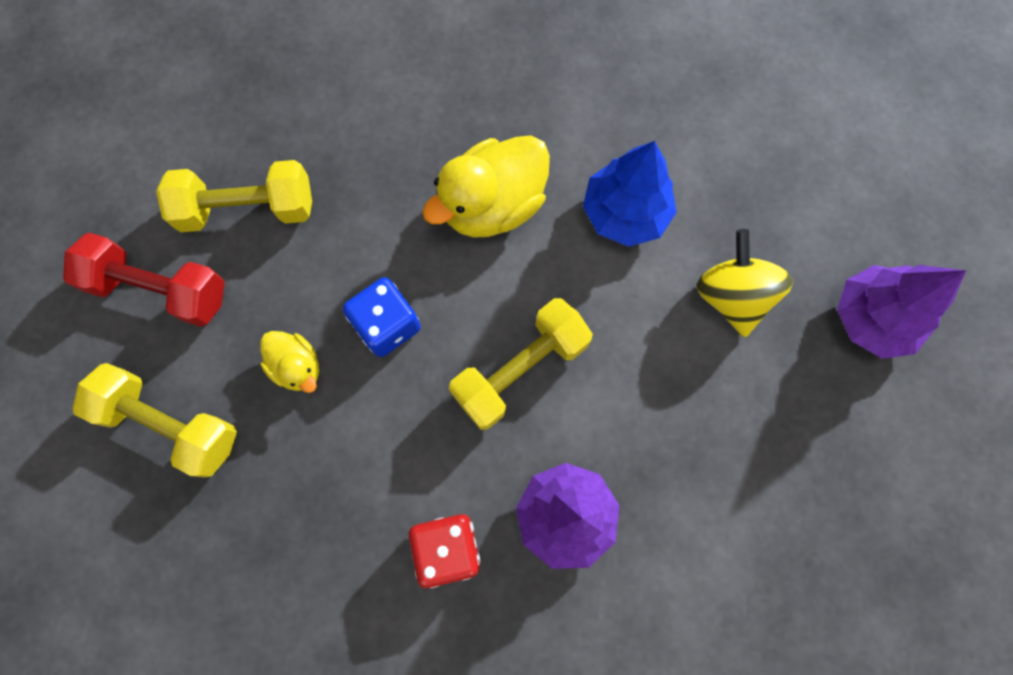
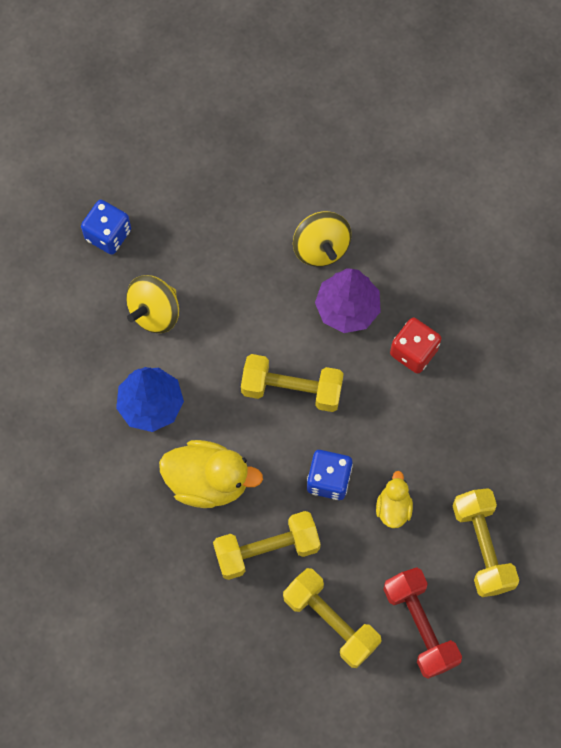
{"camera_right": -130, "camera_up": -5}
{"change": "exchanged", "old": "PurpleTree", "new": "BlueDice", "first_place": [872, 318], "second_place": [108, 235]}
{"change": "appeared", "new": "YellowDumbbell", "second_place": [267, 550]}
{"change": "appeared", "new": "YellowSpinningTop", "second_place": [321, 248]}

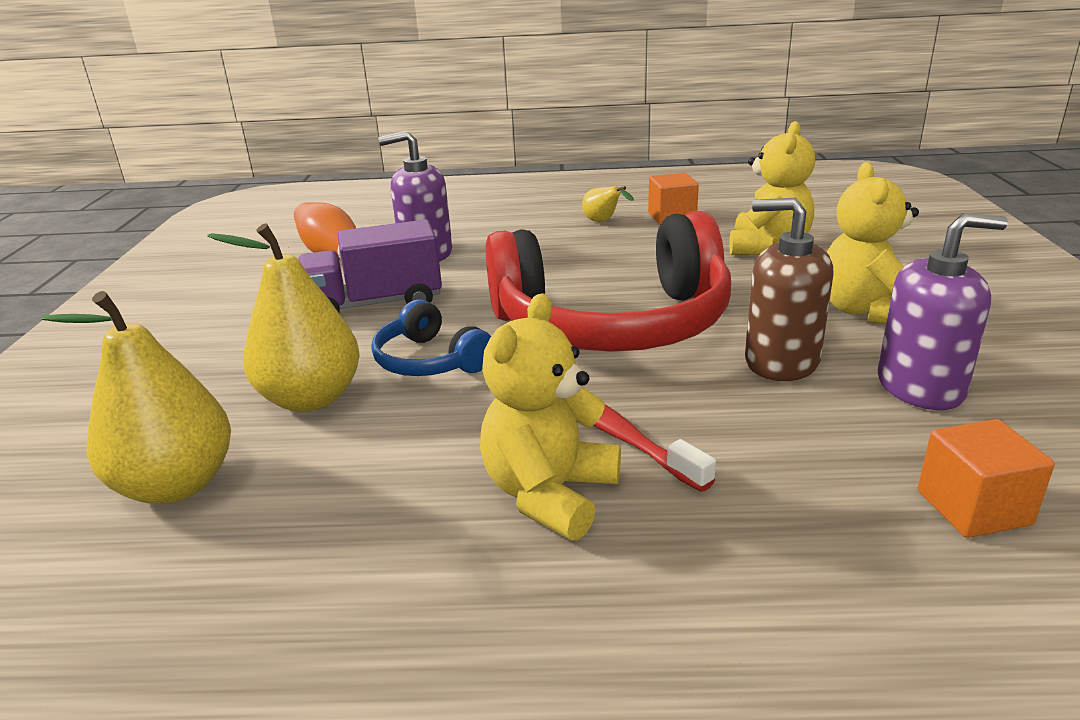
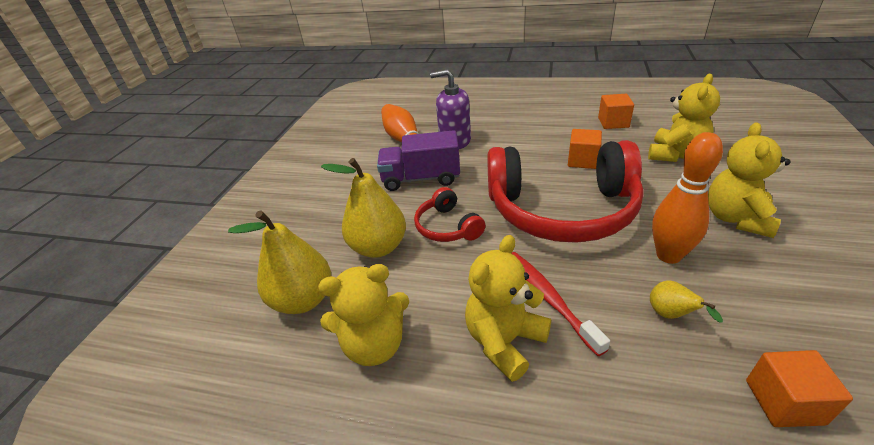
{"camera_right": 15, "camera_up": 10}
{"change": "colour", "old": "BlueHeadphones", "new": "RedHeadphones", "first_place": [430, 361], "second_place": [447, 227]}
{"change": "relocated", "old": "YellowPear", "first_place": [603, 222], "second_place": [671, 315]}
{"change": "exchanged", "old": "BrownSoapDispenser", "new": "OrangeBowlingPin", "first_place": [781, 361], "second_place": [668, 255]}
{"change": "missing", "old": "PurpleSoapDispenser", "first_place": [920, 387]}
{"change": "appeared", "new": "YellowTeddyBear", "second_place": [374, 345]}
{"change": "appeared", "new": "OrangeCube", "second_place": [582, 160]}

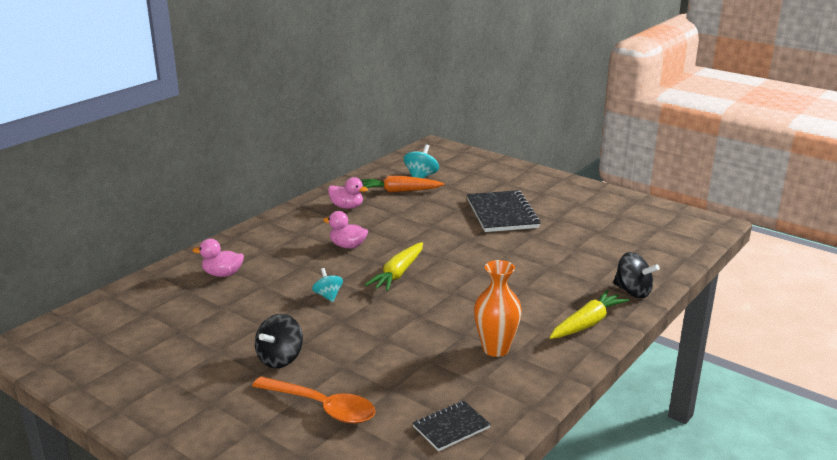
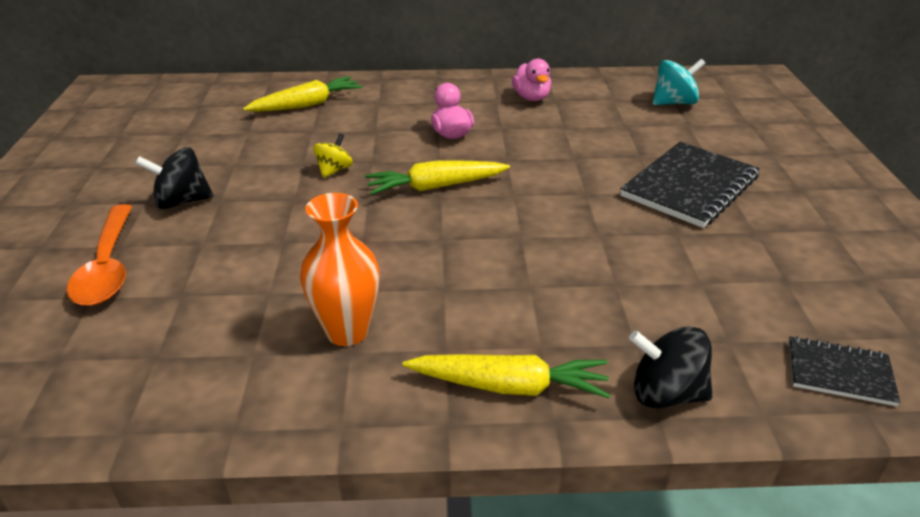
{"camera_right": 50, "camera_up": 10}
{"change": "exchanged", "old": "PinkDuck", "new": "YellowCarrot", "first_place": [222, 274], "second_place": [307, 105]}
{"change": "colour", "old": "TurquoiseSpinningTop", "new": "YellowSpinningTop", "first_place": [328, 296], "second_place": [334, 170]}
{"change": "missing", "old": "OrangeCarrot", "first_place": [399, 191]}
{"change": "relocated", "old": "BlackNotebook", "first_place": [451, 427], "second_place": [839, 373]}
{"change": "spun", "old": "BlackSpinningTop", "first_place": [633, 292], "second_place": [666, 394], "degrees": 105}

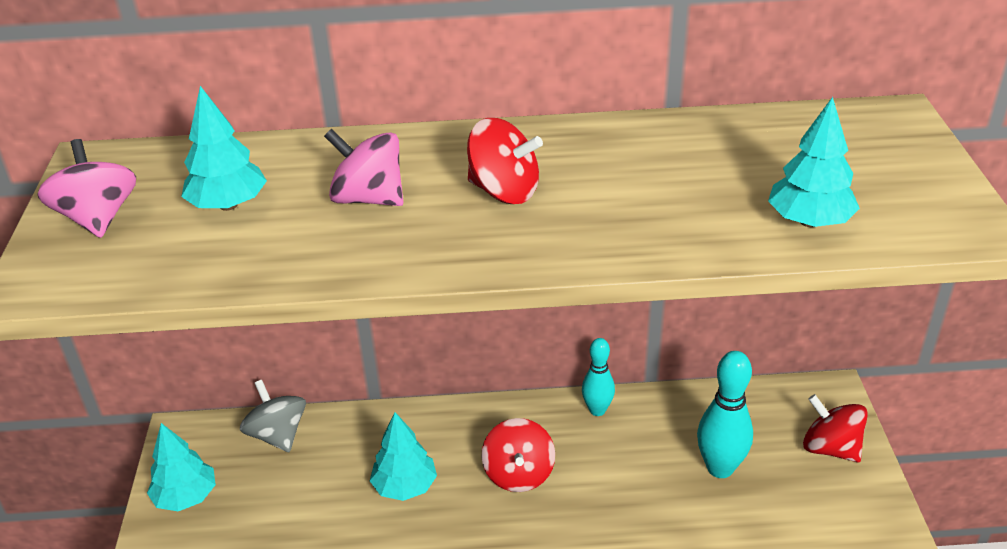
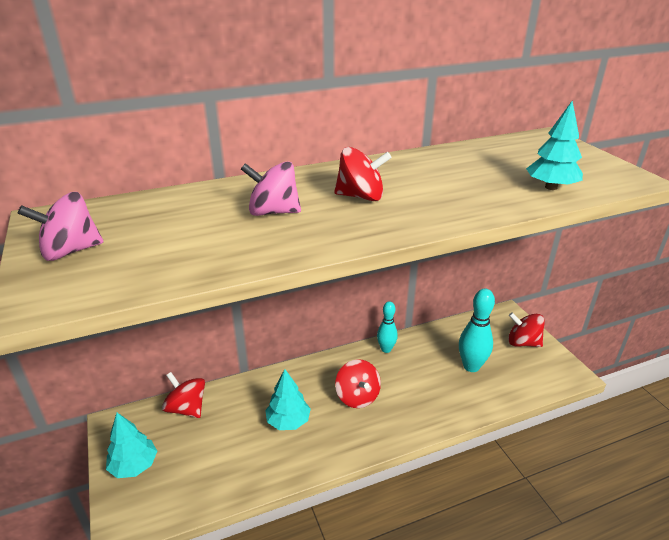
{"camera_right": -20, "camera_up": -5}
{"change": "spun", "old": "PinkSpinningTop", "first_place": [98, 218], "second_place": [70, 251], "degrees": -75}
{"change": "missing", "old": "TurquoiseTree", "first_place": [228, 205]}
{"change": "colour", "old": "GreySpinningTop", "new": "RedSpinningTop", "first_place": [278, 435], "second_place": [186, 408]}

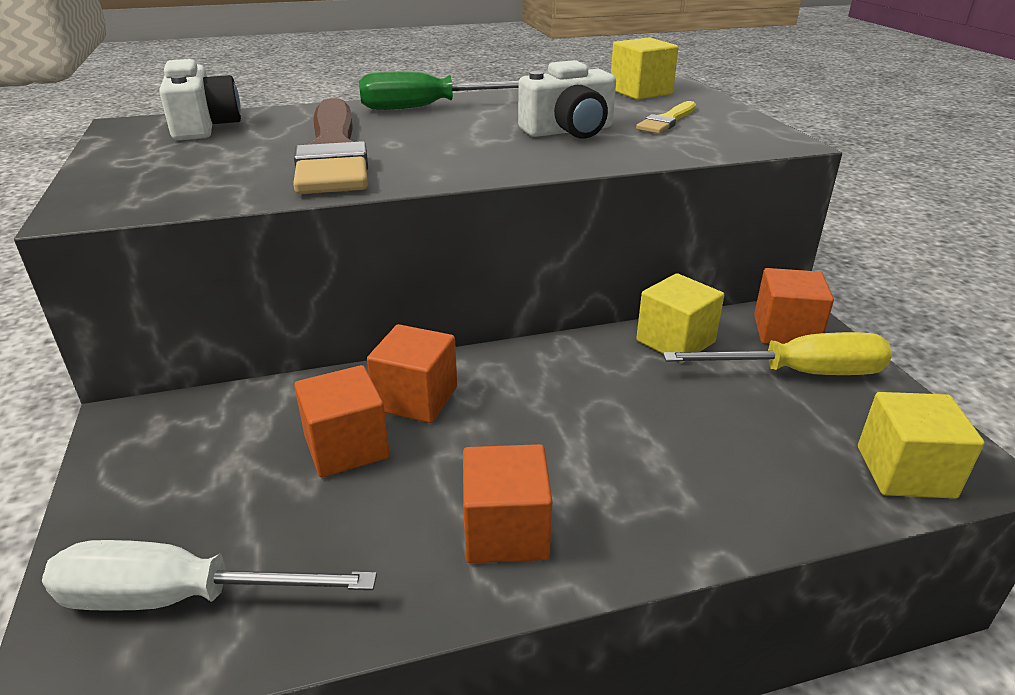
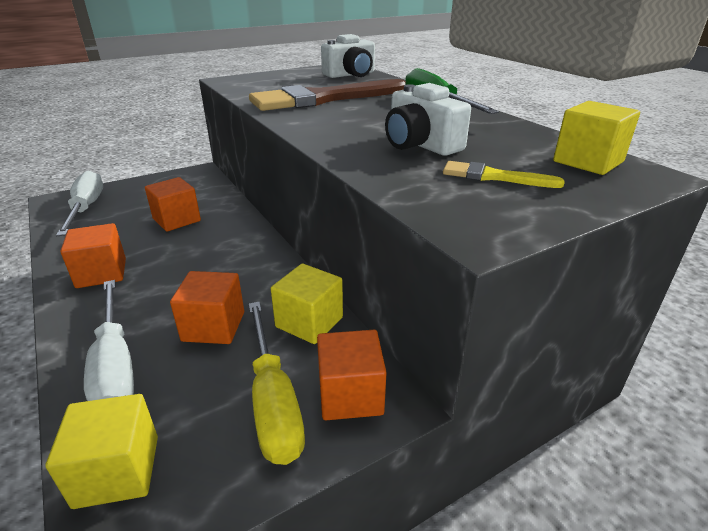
{"camera_right": 75, "camera_up": 0}
{"change": "relocated", "old": "OrangeCube", "first_place": [416, 398], "second_place": [213, 326]}
{"change": "appeared", "new": "WhiteScrewdriver", "second_place": [115, 365]}

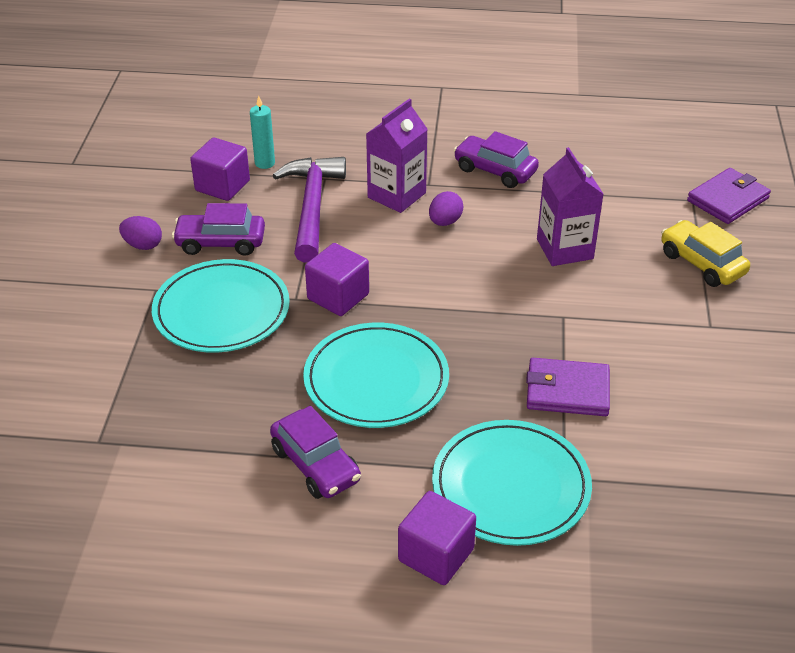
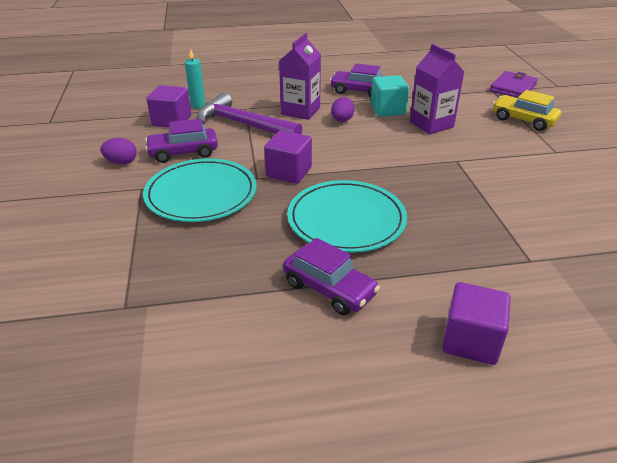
{"camera_right": -15, "camera_up": -5}
{"change": "spun", "old": "PurpleHammer", "first_place": [312, 207], "second_place": [243, 124], "degrees": -45}
{"change": "missing", "old": "TurquoisePlate", "first_place": [511, 486]}
{"change": "missing", "old": "PurpleWallet", "first_place": [567, 391]}
{"change": "appeared", "new": "TurquoiseCube", "second_place": [387, 110]}

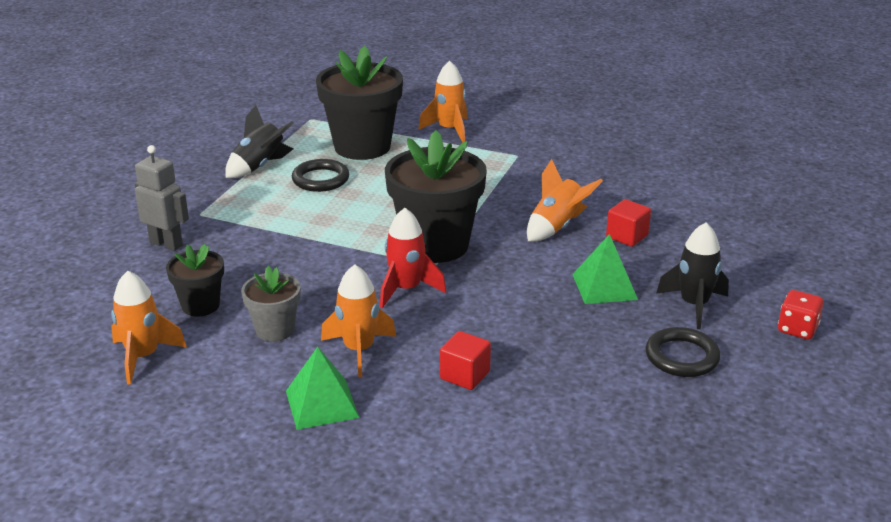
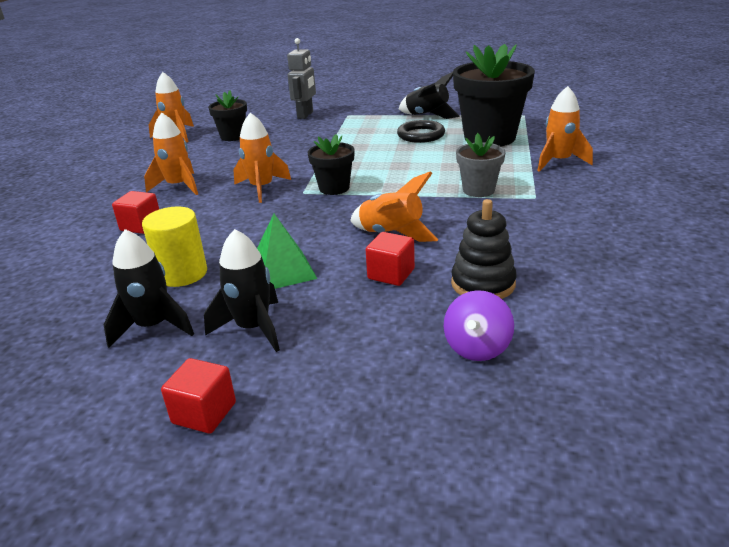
{"camera_right": 80, "camera_up": 0}
{"change": "relocated", "old": "GreyFlowerPot", "first_place": [275, 330], "second_place": [478, 190]}
{"change": "missing", "old": "GreenPyramid", "first_place": [322, 404]}
{"change": "colour", "old": "RedRocket", "new": "OrangeRocket", "first_place": [406, 289], "second_place": [262, 188]}
{"change": "size", "old": "BlackFlowerPot", "first_place": [436, 245], "second_place": [334, 188], "factor": 0.52}
{"change": "exchanged", "old": "BlackRing", "new": "BlackRocket", "first_place": [682, 357], "second_place": [153, 326]}
{"change": "exchanged", "old": "RedDice", "new": "RedCube", "first_place": [797, 329], "second_place": [204, 413]}
{"change": "appeared", "new": "YellowCylinder", "second_place": [182, 273]}
{"change": "appeared", "new": "PurpleSpinningTop", "second_place": [477, 347]}
{"change": "appeared", "new": "BlackStackingToy", "second_place": [483, 284]}

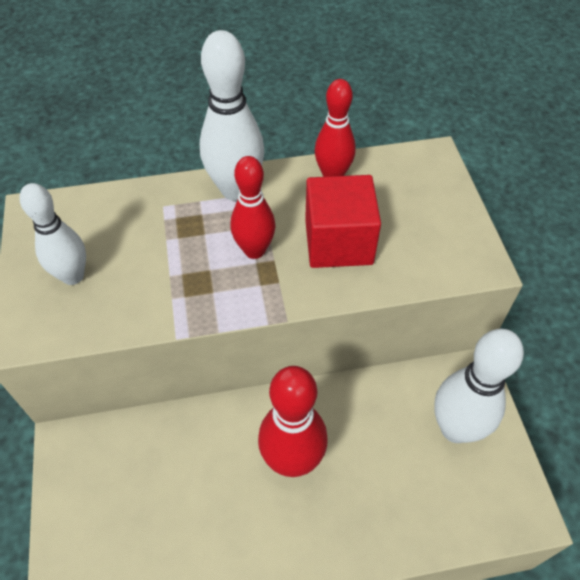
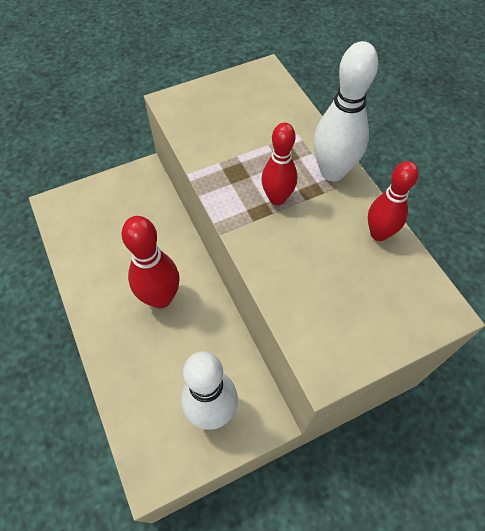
{"camera_right": 75, "camera_up": 5}
{"change": "missing", "old": "WhiteBowlingPin", "first_place": [73, 276]}
{"change": "missing", "old": "RedCube", "first_place": [338, 242]}

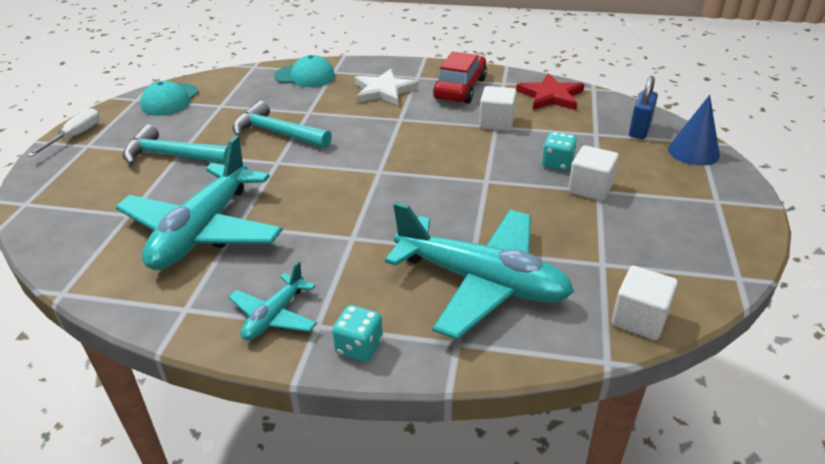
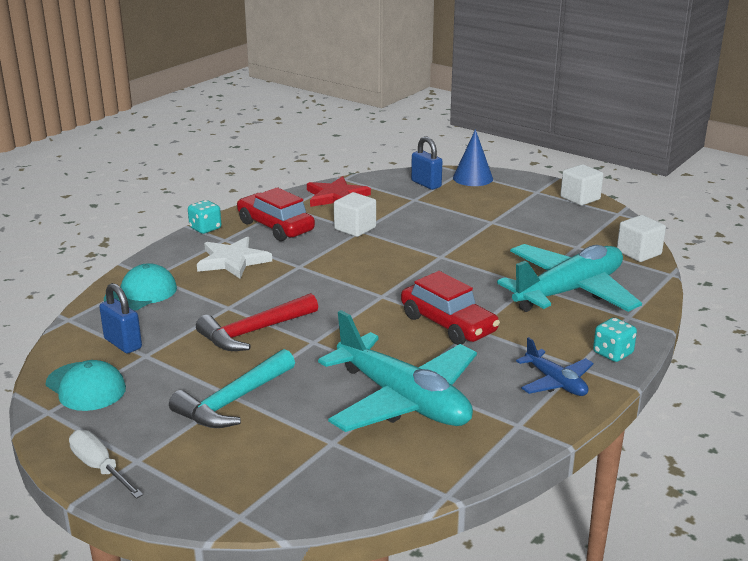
{"camera_right": -65, "camera_up": -10}
{"change": "colour", "old": "TurquoisePlane", "new": "BluePlane", "first_place": [274, 316], "second_place": [555, 382]}
{"change": "colour", "old": "TurquoiseHammer", "new": "RedHammer", "first_place": [276, 133], "second_place": [254, 332]}
{"change": "relocated", "old": "TurquoiseDice", "first_place": [557, 164], "second_place": [205, 228]}
{"change": "relocated", "old": "WhiteCube", "first_place": [590, 188], "second_place": [580, 198]}
{"change": "appeared", "new": "BluePadlock", "second_place": [123, 343]}
{"change": "appeared", "new": "RedCar", "second_place": [448, 324]}

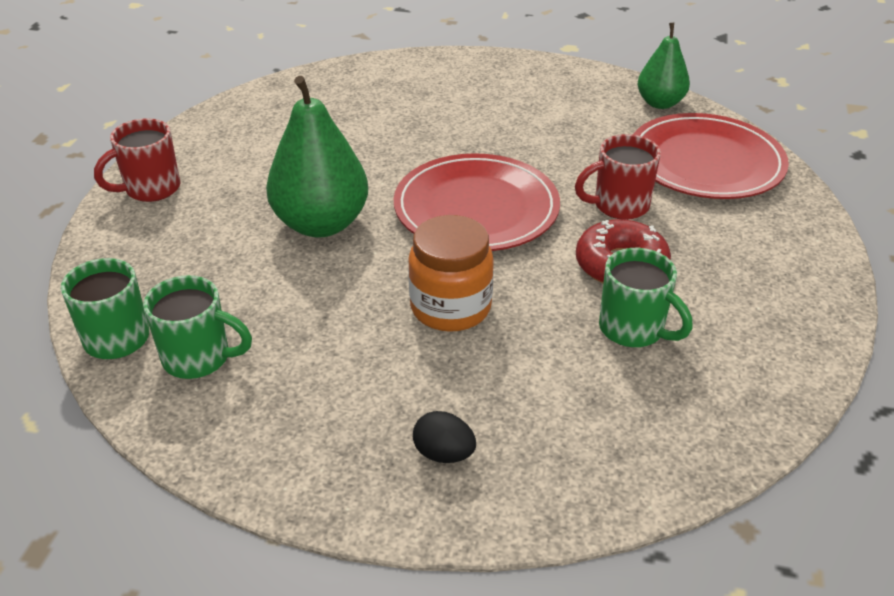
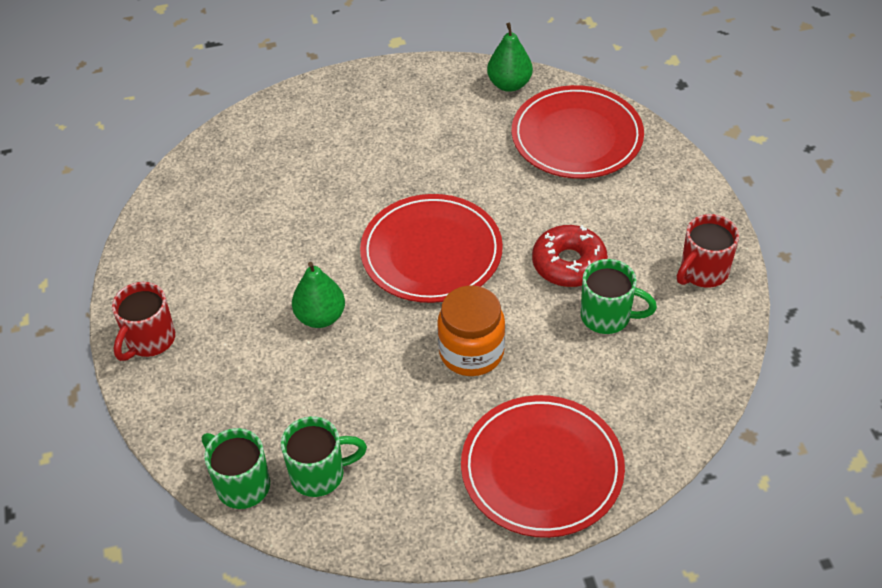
{"camera_right": -25, "camera_up": 10}
{"change": "size", "old": "GreenPear", "first_place": [321, 224], "second_place": [320, 317], "factor": 0.61}
{"change": "exchanged", "old": "BlackEgg", "new": "RedPlate", "first_place": [444, 454], "second_place": [542, 469]}
{"change": "relocated", "old": "RedMug", "first_place": [618, 206], "second_place": [702, 272]}

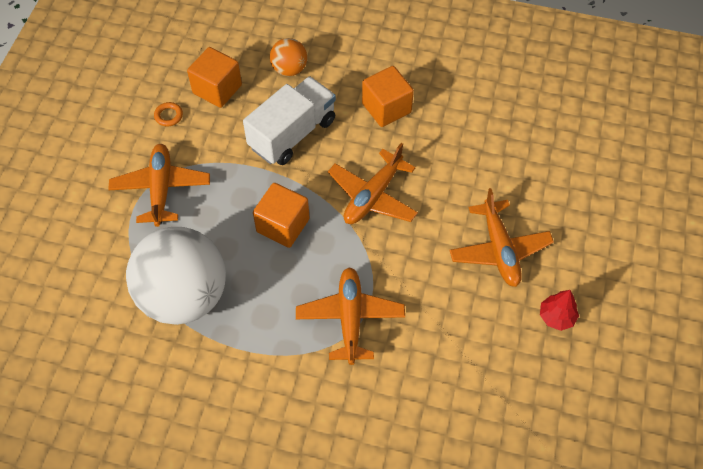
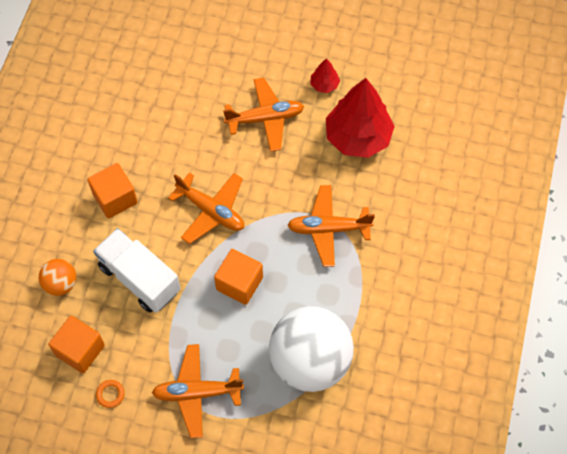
{"camera_right": -90, "camera_up": 5}
{"change": "appeared", "new": "RedTree", "second_place": [358, 137]}

